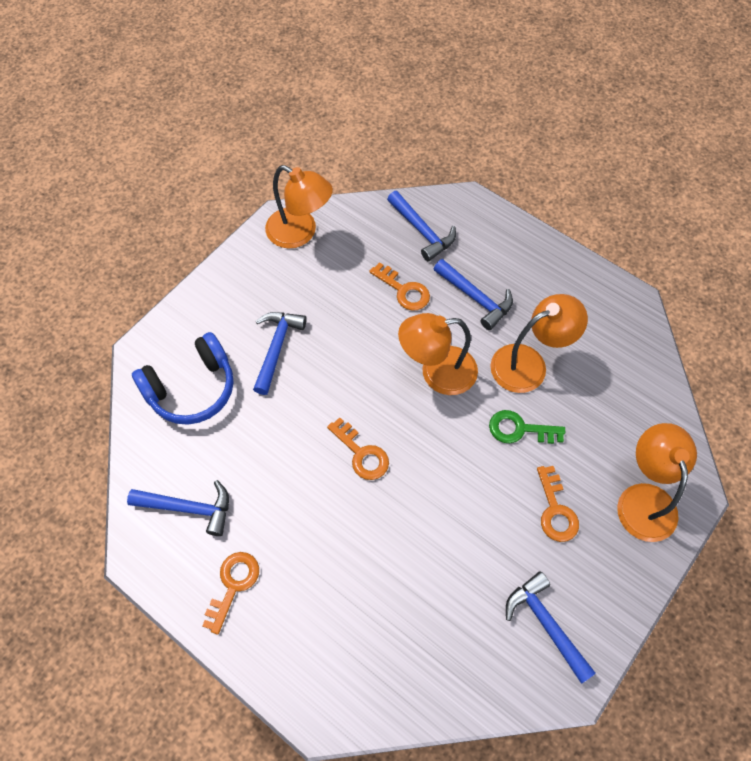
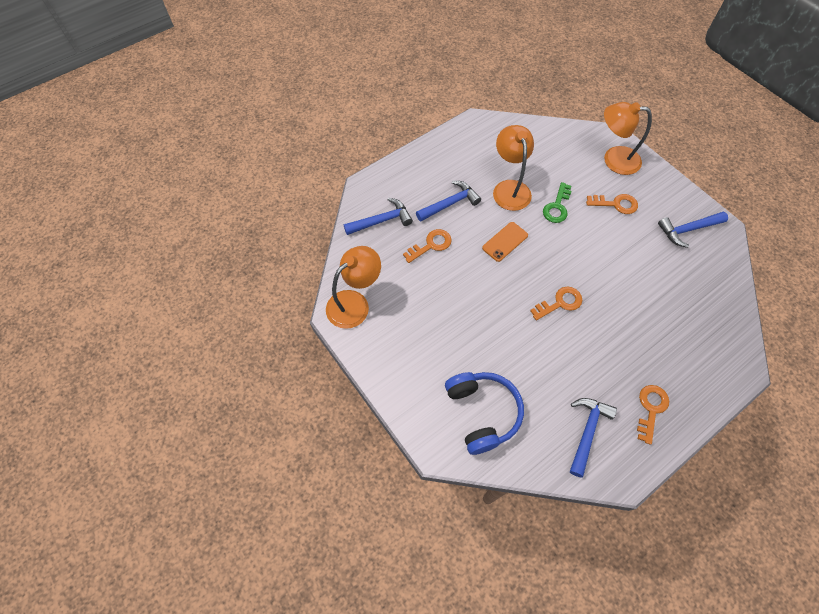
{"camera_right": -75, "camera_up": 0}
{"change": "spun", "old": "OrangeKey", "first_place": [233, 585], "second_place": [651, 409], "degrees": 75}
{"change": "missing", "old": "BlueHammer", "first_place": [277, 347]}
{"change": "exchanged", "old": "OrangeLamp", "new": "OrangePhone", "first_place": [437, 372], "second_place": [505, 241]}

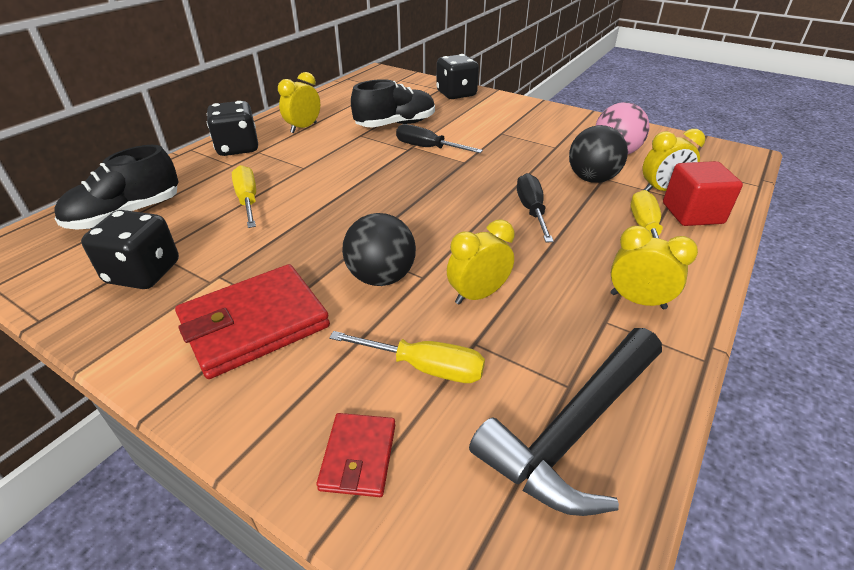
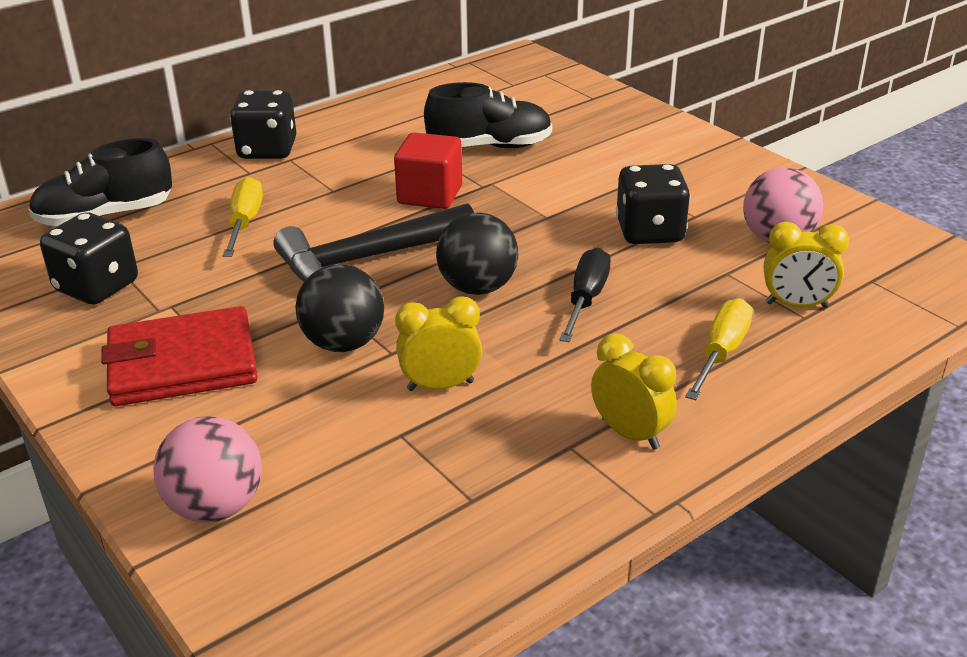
{"camera_right": 20, "camera_up": -5}
{"change": "missing", "old": "YellowClock", "first_place": [303, 128]}
{"change": "exchanged", "old": "RedWallet", "new": "PinkBall", "first_place": [358, 456], "second_place": [215, 507]}
{"change": "missing", "old": "YellowScrewdriver", "first_place": [424, 367]}
{"change": "missing", "old": "BlackScrewdriver", "first_place": [428, 148]}
{"change": "relocated", "old": "BlackDice", "first_place": [456, 94], "second_place": [649, 232]}
{"change": "relocated", "old": "BlackHammer", "first_place": [574, 429], "second_place": [367, 259]}
{"change": "relocated", "old": "BlackBall", "first_place": [592, 179], "second_place": [477, 287]}
{"change": "relocated", "old": "RedCube", "first_place": [692, 213], "second_place": [430, 195]}

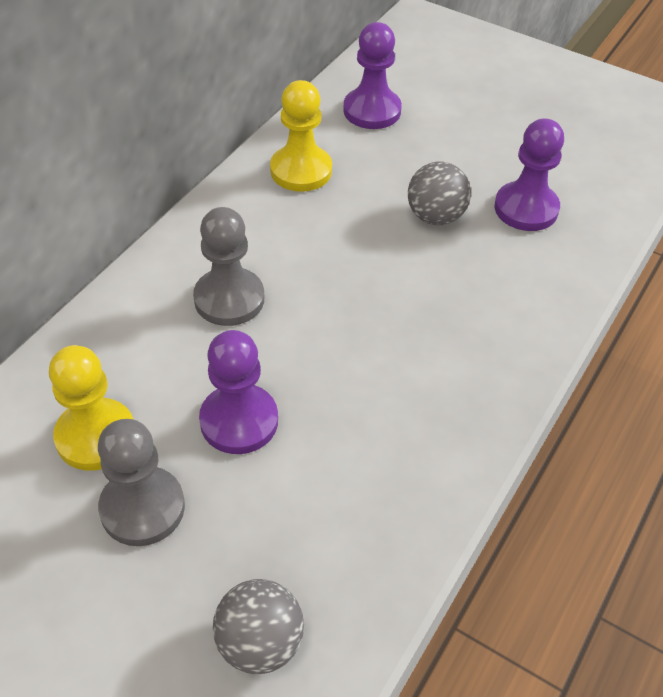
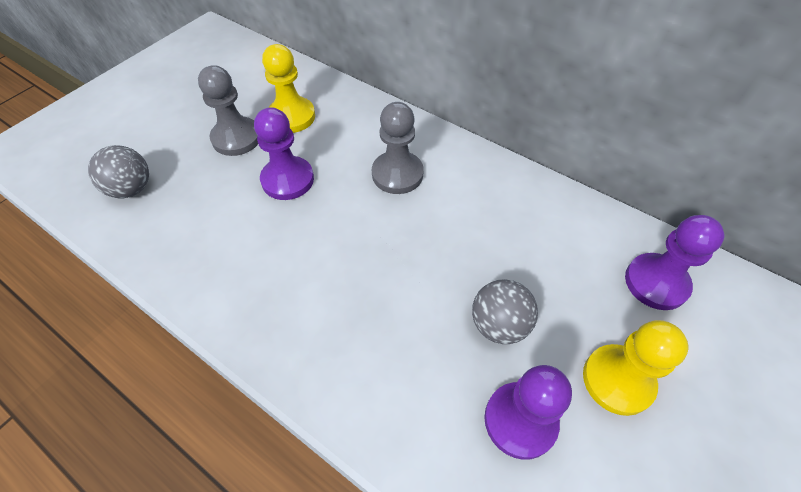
{"camera_right": 95, "camera_up": 5}
{"change": "relocated", "old": "YellowPawn", "first_place": [301, 170], "second_place": [617, 380]}

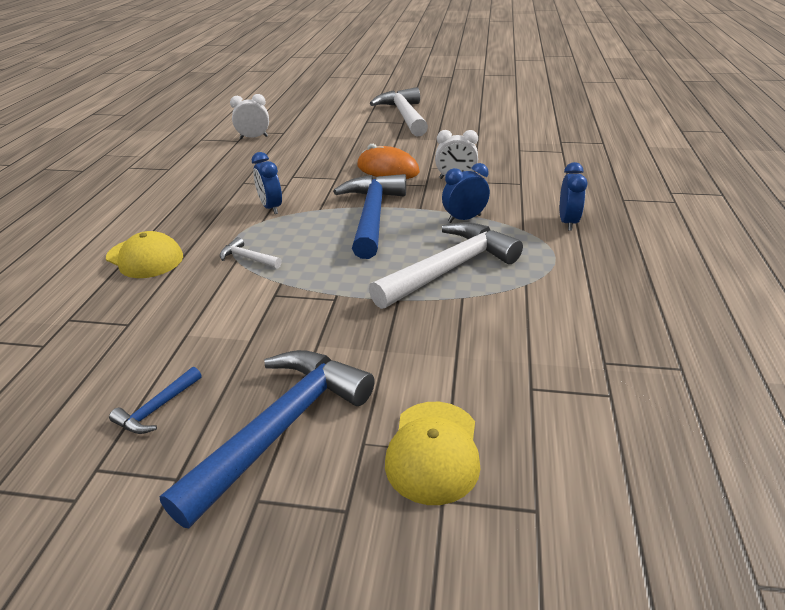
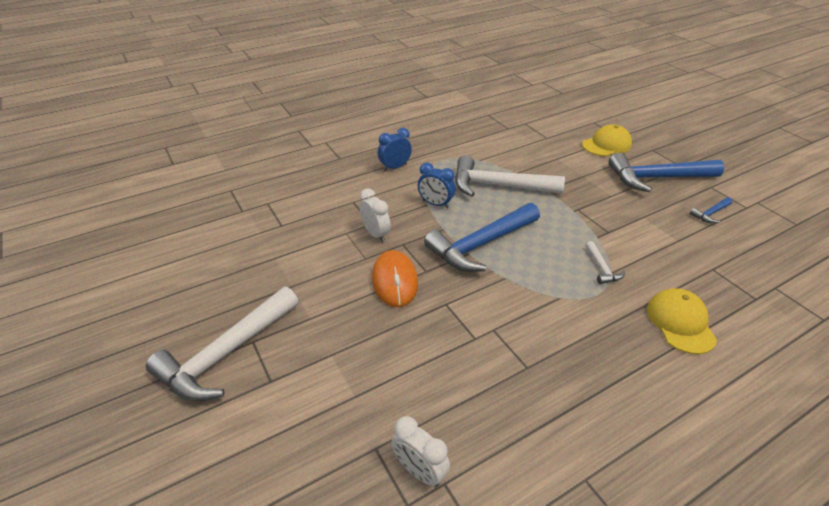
{"camera_right": -130, "camera_up": 5}
{"change": "spun", "old": "BlueHammer", "first_place": [157, 409], "second_place": [710, 214], "degrees": 150}
{"change": "missing", "old": "BlueClock", "first_place": [271, 207]}

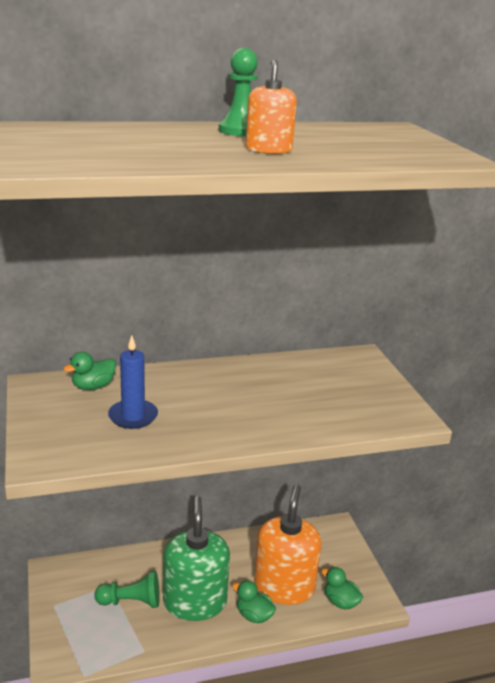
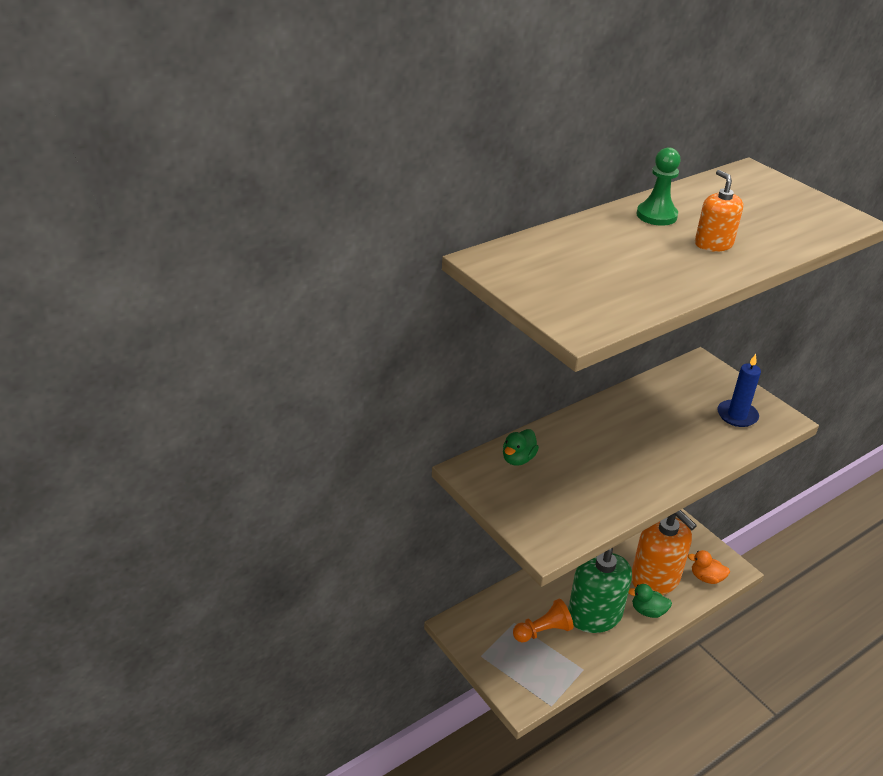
{"camera_right": -20, "camera_up": 10}
{"change": "colour", "old": "GreenPawn", "new": "OrangePawn", "first_place": [131, 601], "second_place": [543, 631]}
{"change": "relocated", "old": "BlueCandle", "first_place": [133, 416], "second_place": [737, 415]}
{"change": "spun", "old": "OrangeSoapDispenser", "first_place": [284, 586], "second_place": [655, 578], "degrees": 150}
{"change": "colour", "old": "GreenDuck", "new": "OrangeDuck", "first_place": [340, 602], "second_place": [706, 578]}

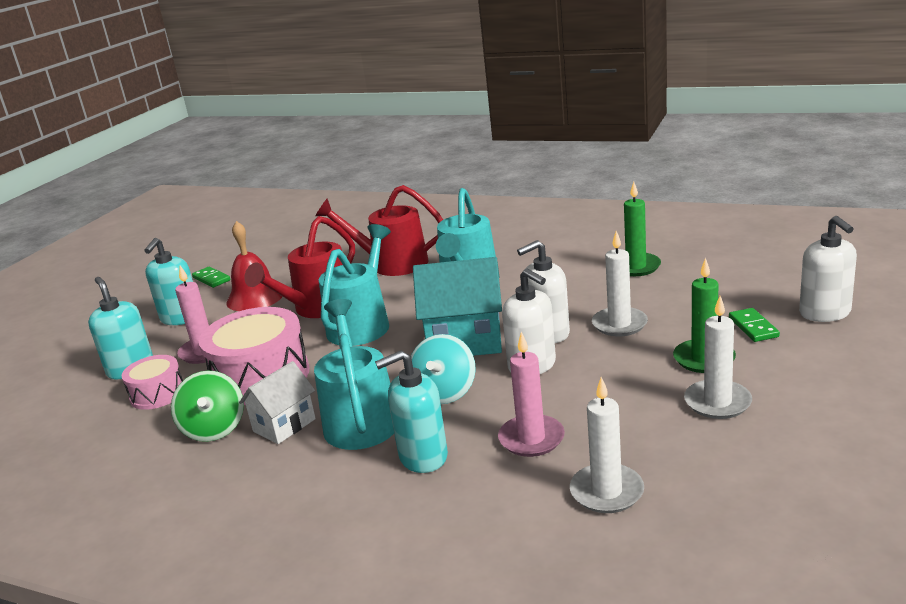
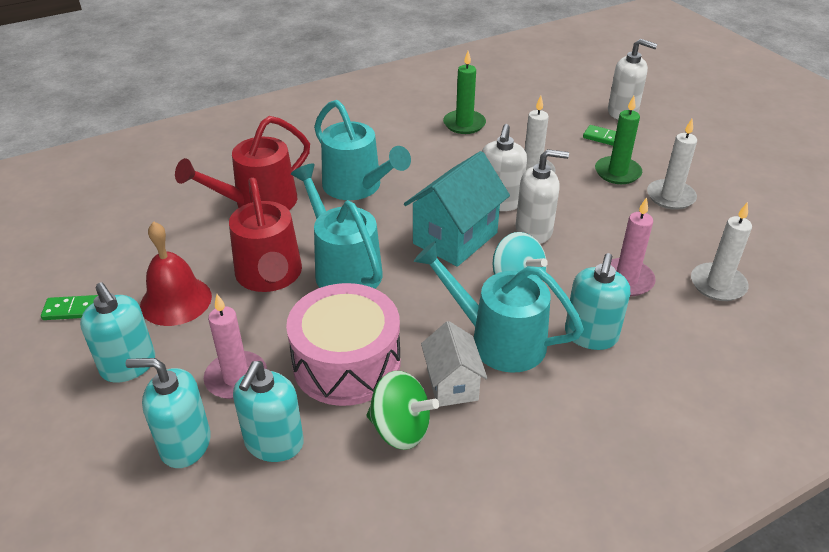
{"camera_right": -55, "camera_up": 15}
{"change": "exchanged", "old": "PinkDrum", "new": "TurquoiseSoapDispenser", "first_place": [157, 394], "second_place": [274, 443]}

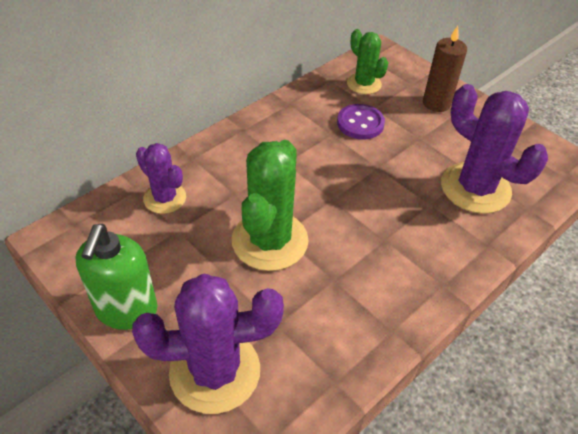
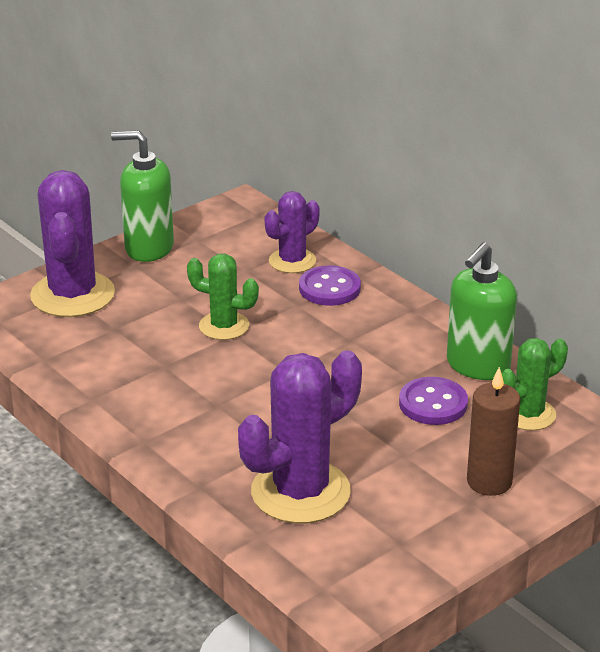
{"camera_right": 95, "camera_up": -15}
{"change": "size", "old": "GreenCactus", "first_place": [270, 241], "second_place": [224, 326], "factor": 0.58}
{"change": "appeared", "new": "PurpleButton", "second_place": [329, 288]}
{"change": "appeared", "new": "GreenSoapDispenser", "second_place": [477, 366]}

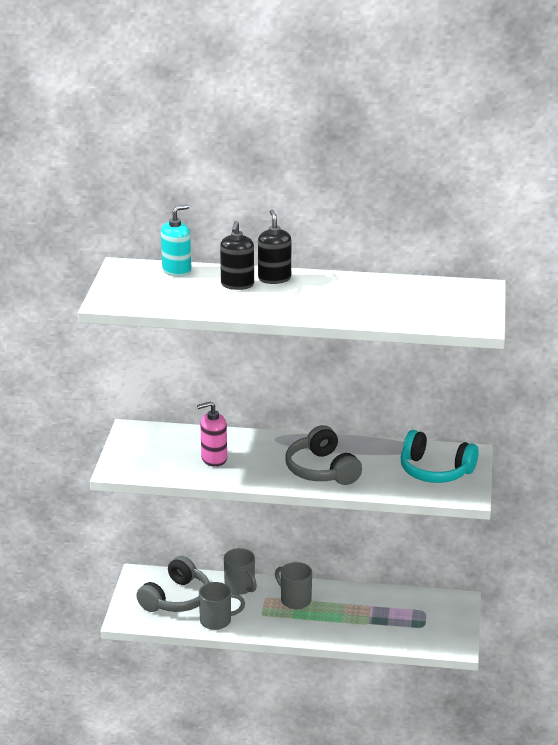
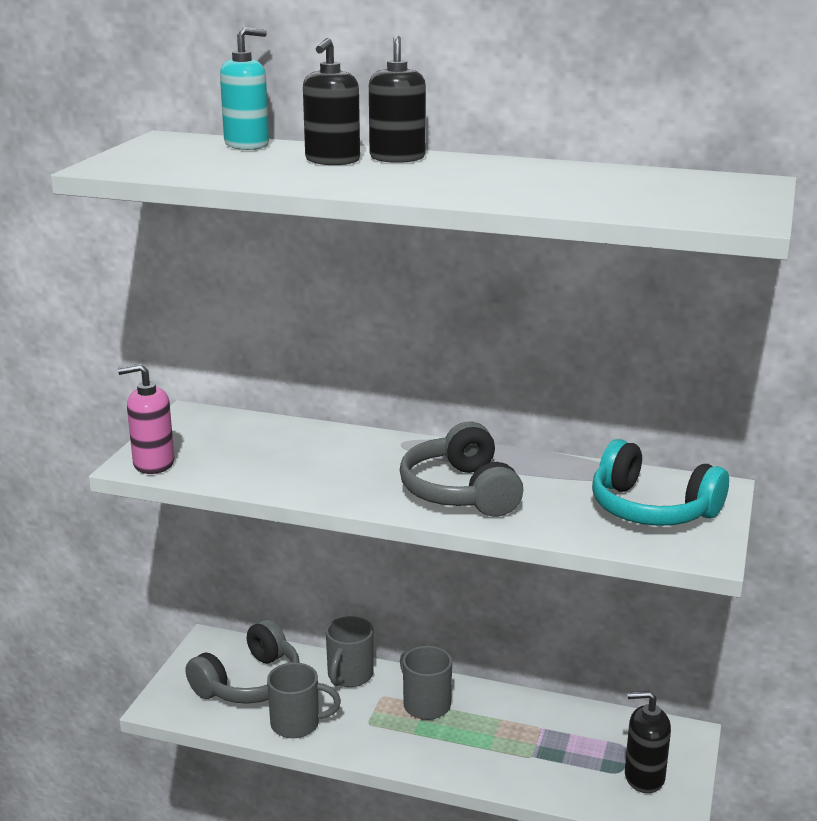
{"camera_right": 10, "camera_up": -5}
{"change": "relocated", "old": "PinkSoapDispenser", "first_place": [214, 459], "second_place": [153, 463]}
{"change": "spun", "old": "GreyMug", "first_place": [240, 587], "second_place": [349, 676], "degrees": 45}
{"change": "appeared", "new": "BlackSoapDispenser", "second_place": [644, 777]}

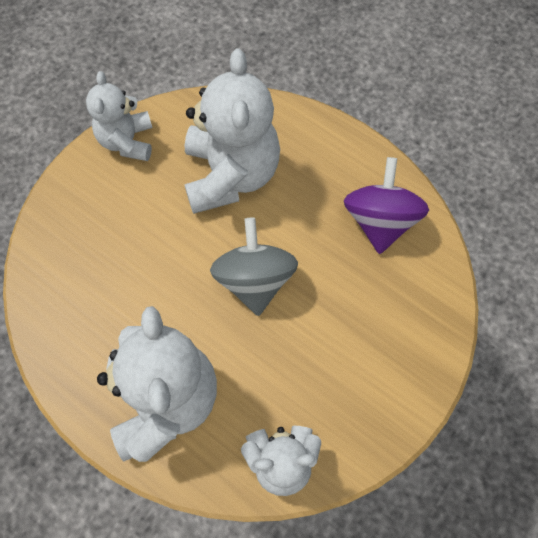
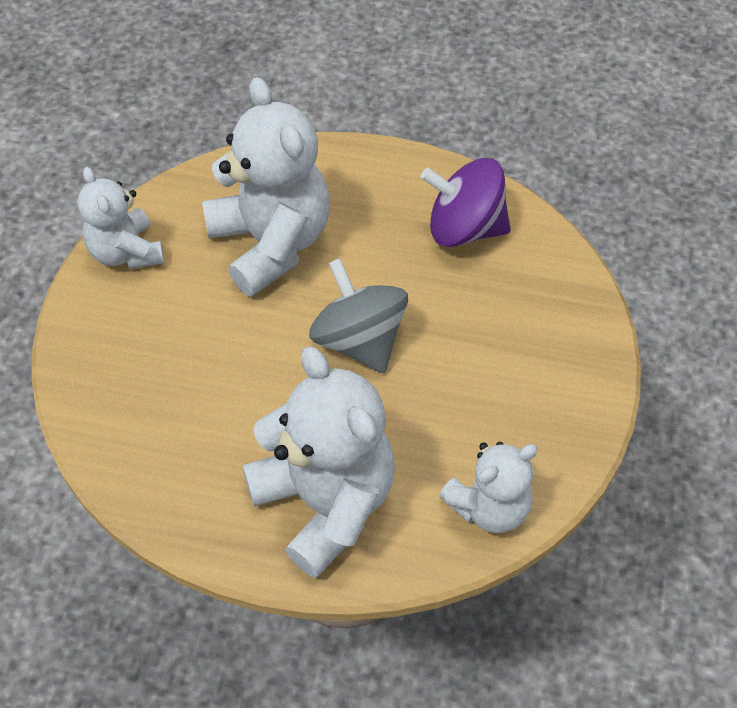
{"camera_right": -25, "camera_up": -10}
{"change": "spun", "old": "PurpleSpinningTop", "first_place": [380, 221], "second_place": [464, 228], "degrees": -60}

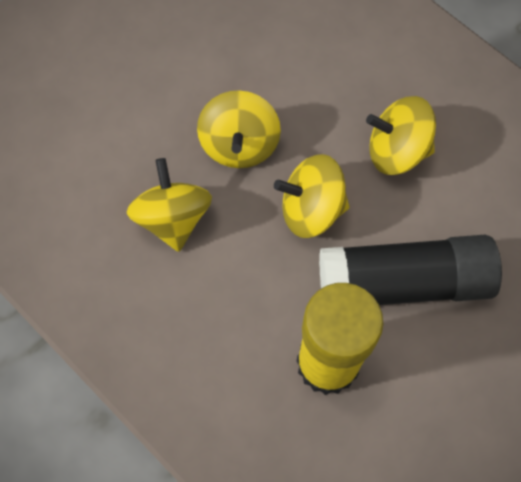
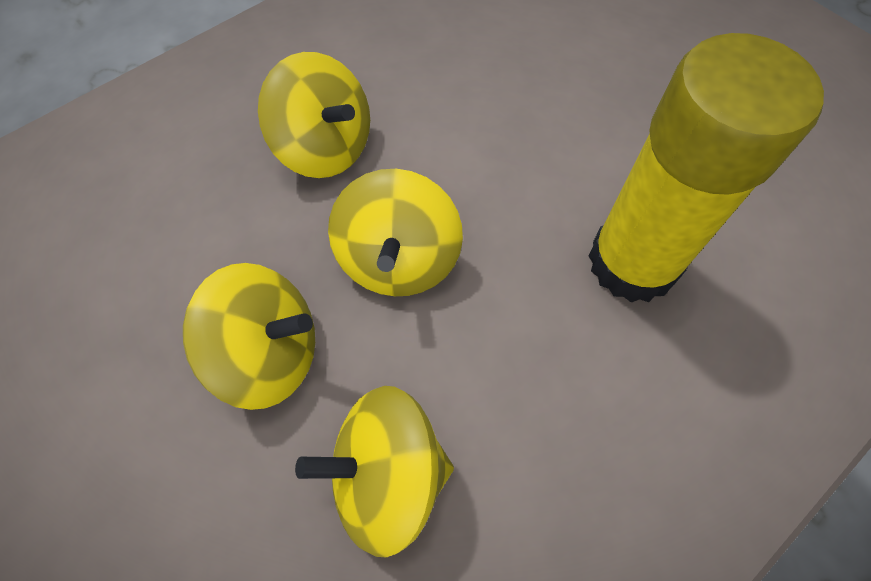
{"camera_right": -85, "camera_up": -5}
{"change": "missing", "old": "BlackGlueStick", "first_place": [403, 282]}
{"change": "spun", "old": "YellowSpinningTop", "first_place": [397, 151], "second_place": [324, 148], "degrees": -60}

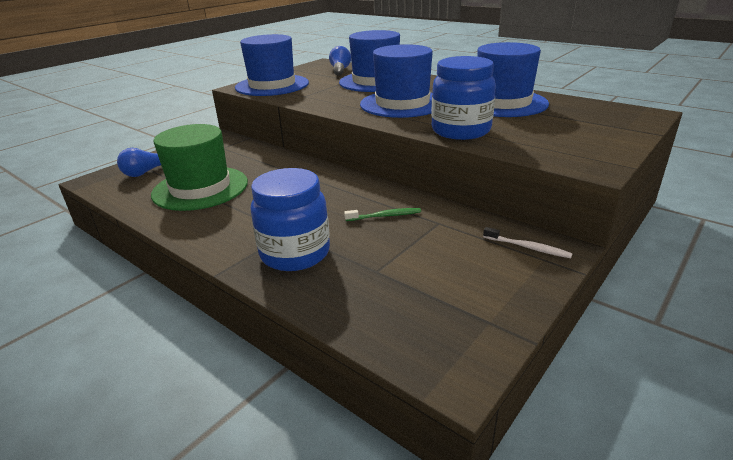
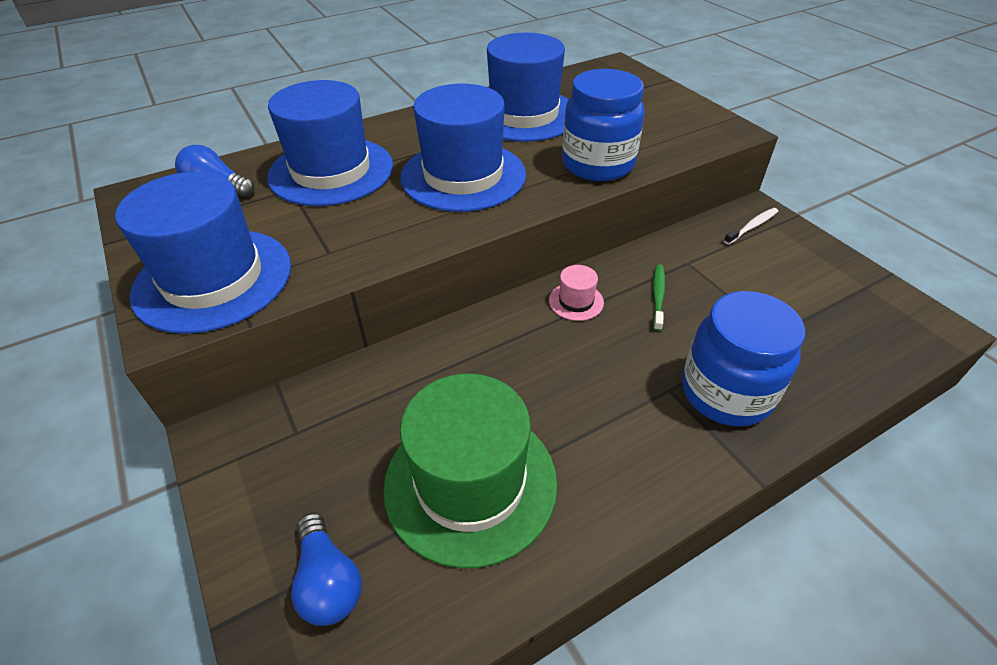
{"camera_right": -70, "camera_up": 15}
{"change": "appeared", "new": "PinkHat", "second_place": [576, 301]}

